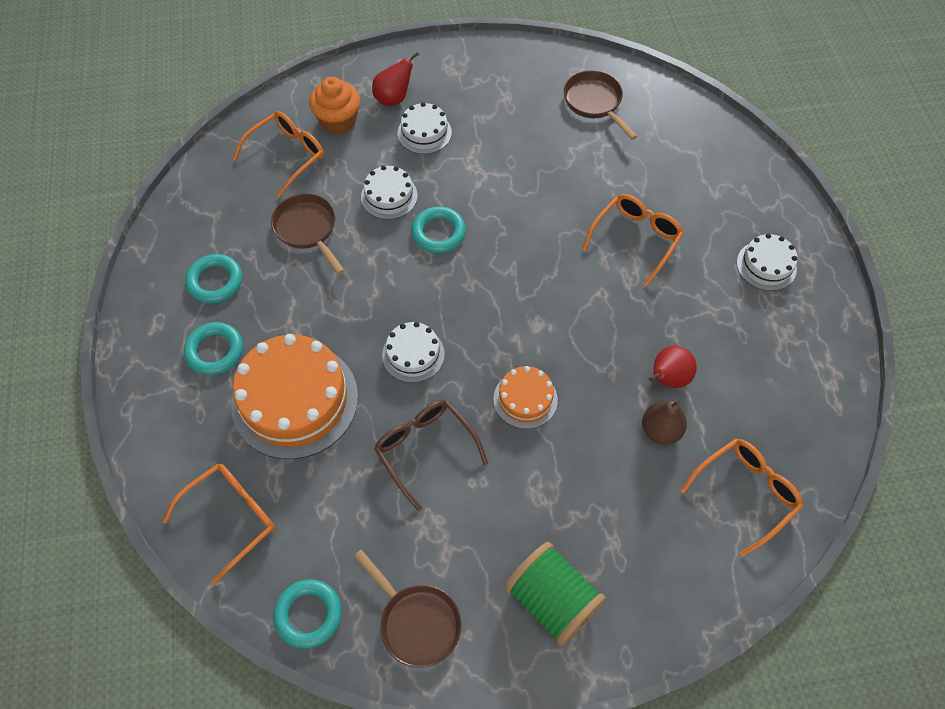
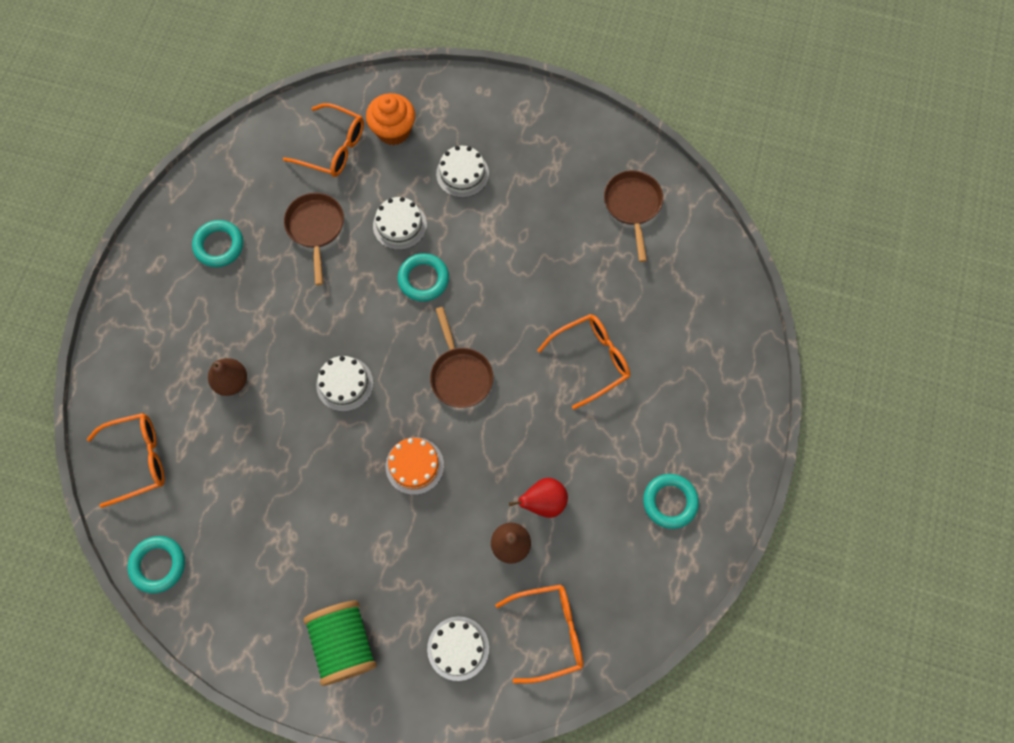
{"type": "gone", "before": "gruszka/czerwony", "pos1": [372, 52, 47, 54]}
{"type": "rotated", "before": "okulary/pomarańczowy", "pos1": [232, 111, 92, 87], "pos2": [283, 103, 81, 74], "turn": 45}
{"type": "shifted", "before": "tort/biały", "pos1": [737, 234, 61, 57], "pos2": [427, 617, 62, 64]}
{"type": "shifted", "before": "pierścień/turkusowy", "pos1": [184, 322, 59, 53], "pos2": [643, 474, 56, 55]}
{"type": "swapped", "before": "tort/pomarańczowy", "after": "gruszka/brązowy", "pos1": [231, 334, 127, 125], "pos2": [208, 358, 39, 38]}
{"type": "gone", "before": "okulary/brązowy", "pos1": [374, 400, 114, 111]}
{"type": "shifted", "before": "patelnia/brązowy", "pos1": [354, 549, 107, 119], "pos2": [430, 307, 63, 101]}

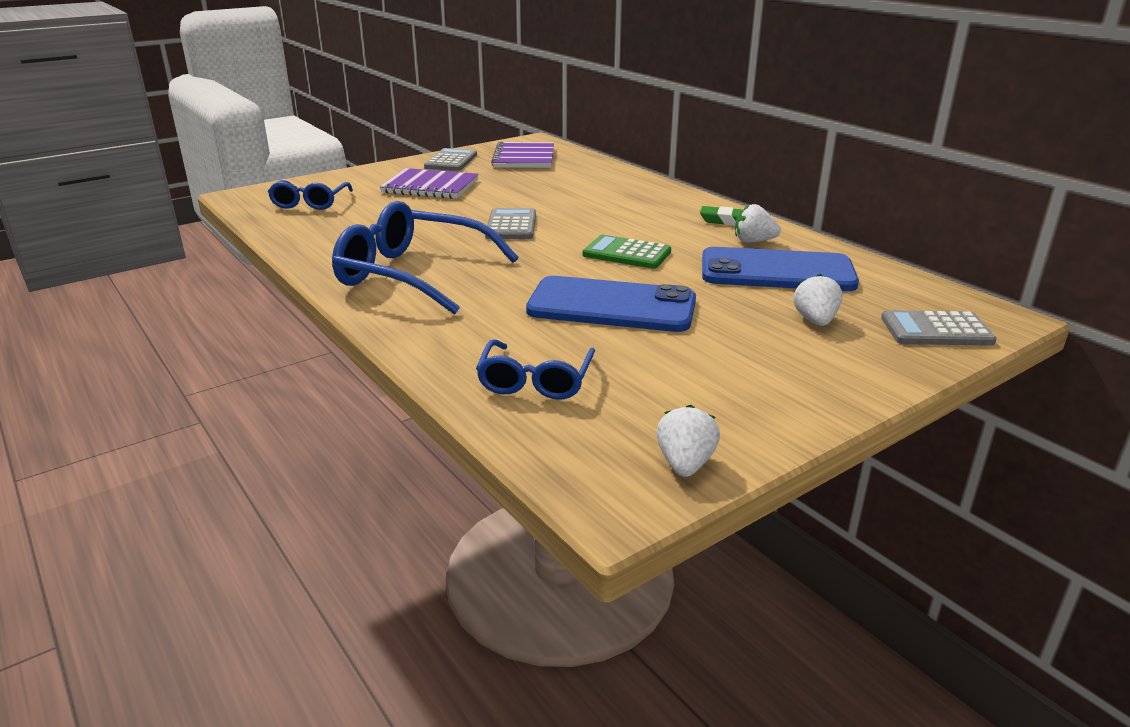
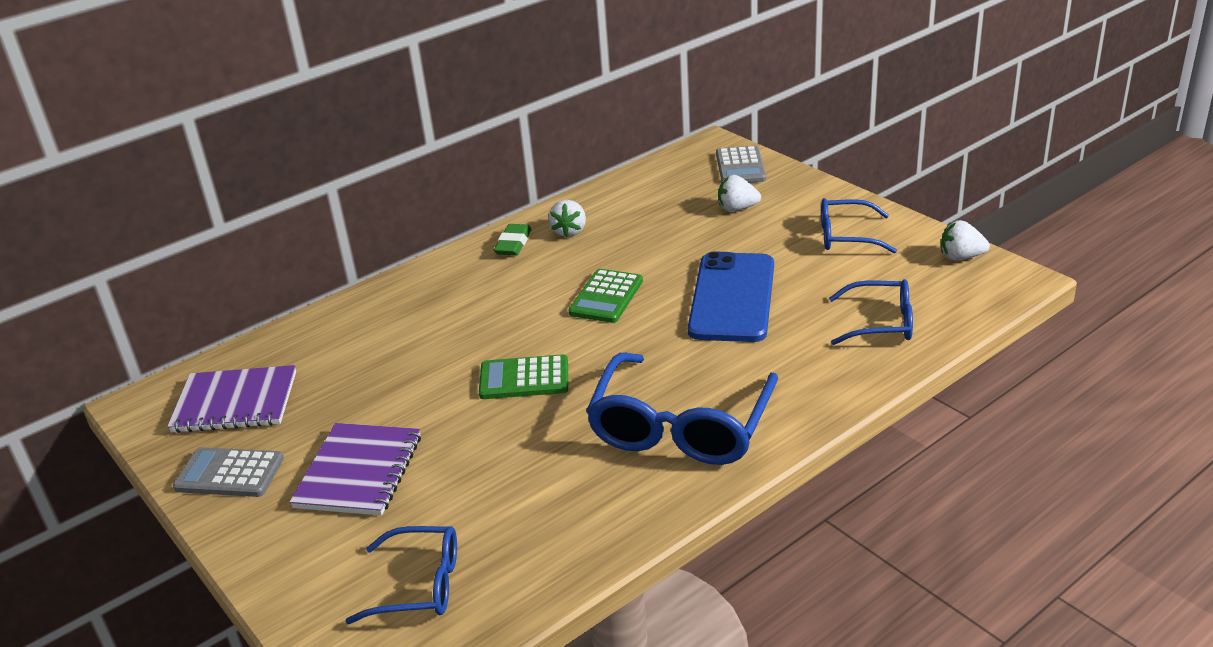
{"type": "repainted", "before": "kalkulator/szary", "after": "kalkulator/zielony", "pos1": [485, 208, 51, 31], "pos2": [479, 354, 89, 45]}
{"type": "gone", "before": "telefon/niebieski", "pos1": [702, 247, 157, 44]}
{"type": "new", "after": "okulary/niebieski", "pos2": [821, 198, 76, 56]}

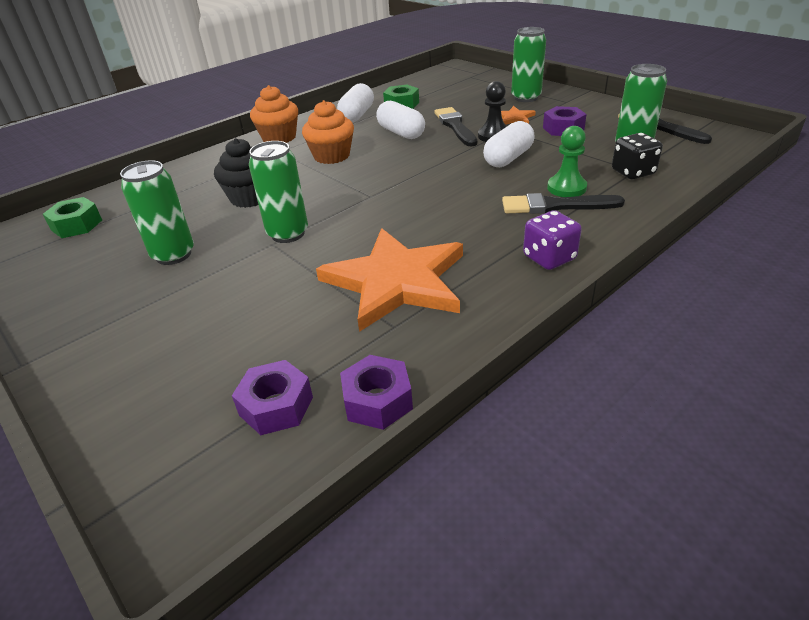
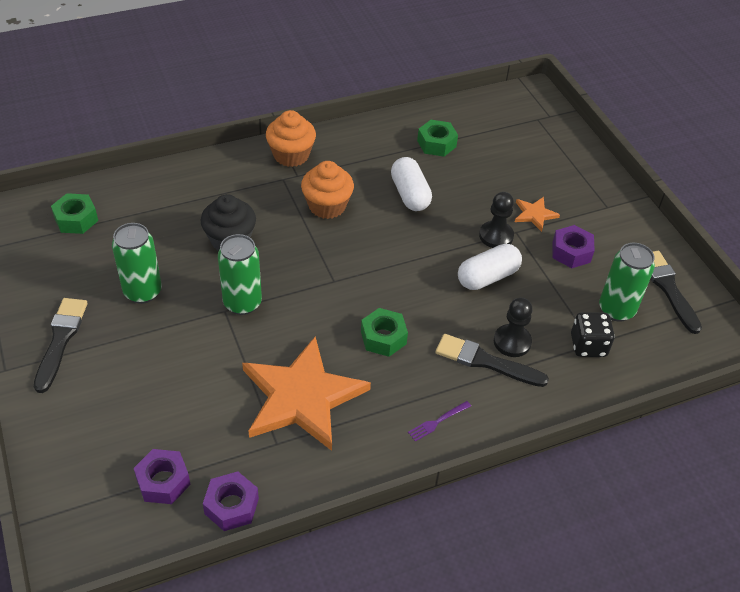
{"type": "gone", "before": "puszka/zielony", "pos1": [511, 27, 35, 75]}
{"type": "gone", "before": "kapsułka/biały", "pos1": [337, 83, 37, 39]}
{"type": "shifted", "before": "pędzel/czarny", "pos1": [434, 107, 43, 40], "pos2": [34, 298, 53, 95]}
{"type": "repainted", "before": "pionek/zielony", "after": "pionek/czarny", "pos1": [547, 126, 40, 71], "pos2": [494, 298, 38, 59]}
{"type": "swapped", "before": "kostka do gry/fioletowy", "after": "widelec/fioletowy", "pos1": [523, 210, 59, 60], "pos2": [408, 401, 63, 41]}
{"type": "new", "after": "nakrętka/zielony", "pos2": [361, 308, 47, 49]}

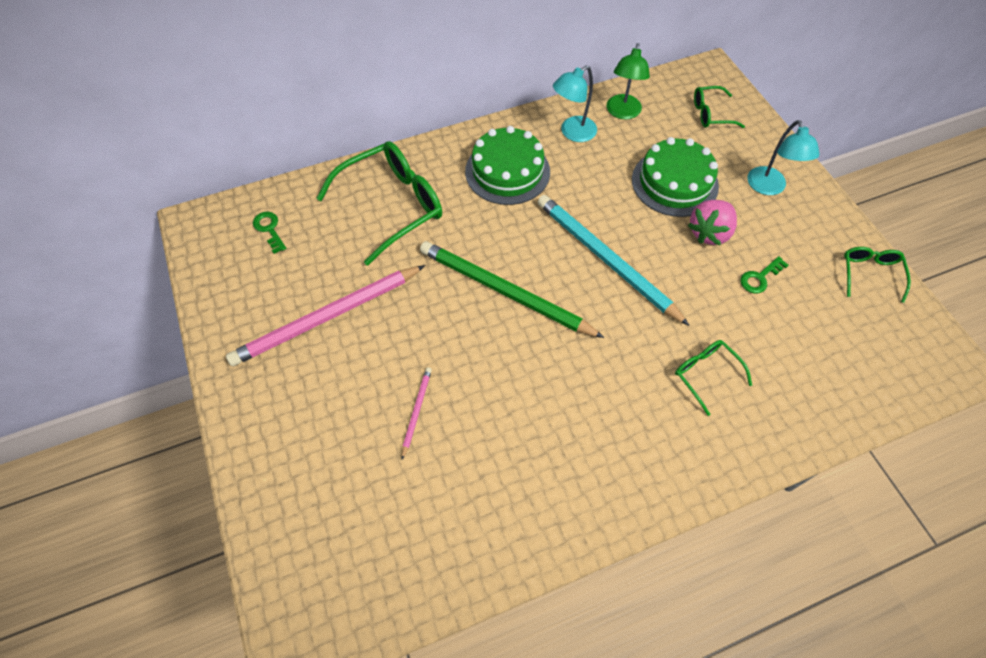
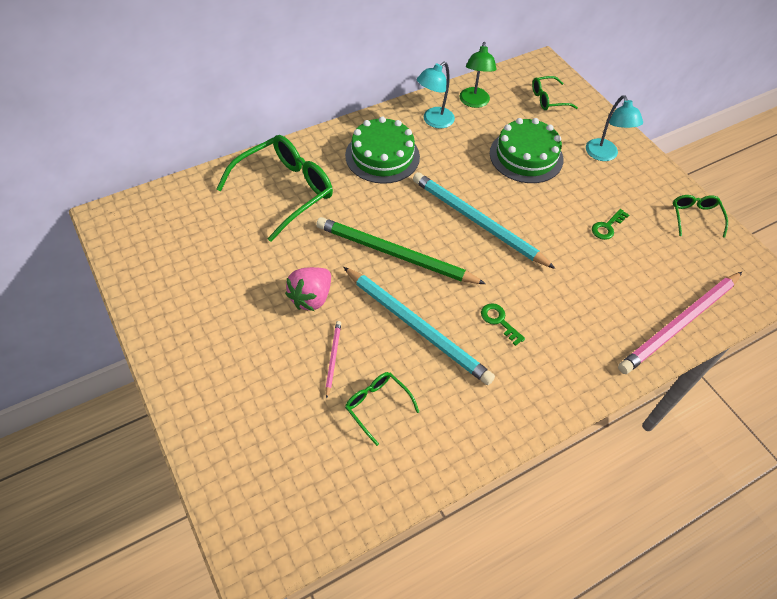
{"type": "shifted", "before": "truskawka/różowy", "pos1": [688, 200, 49, 46], "pos2": [285, 267, 46, 44]}
{"type": "shifted", "before": "klucz/zielony", "pos1": [253, 212, 33, 42], "pos2": [481, 303, 44, 43]}
{"type": "shifted", "before": "ołówek/różowy", "pos1": [226, 265, 199, 101], "pos2": [618, 272, 124, 102]}
{"type": "shifted", "before": "okulary/zielony", "pos1": [675, 340, 77, 76], "pos2": [345, 372, 74, 74]}
{"type": "new", "after": "ołówek/turkusowy", "pos2": [343, 267, 152, 118]}

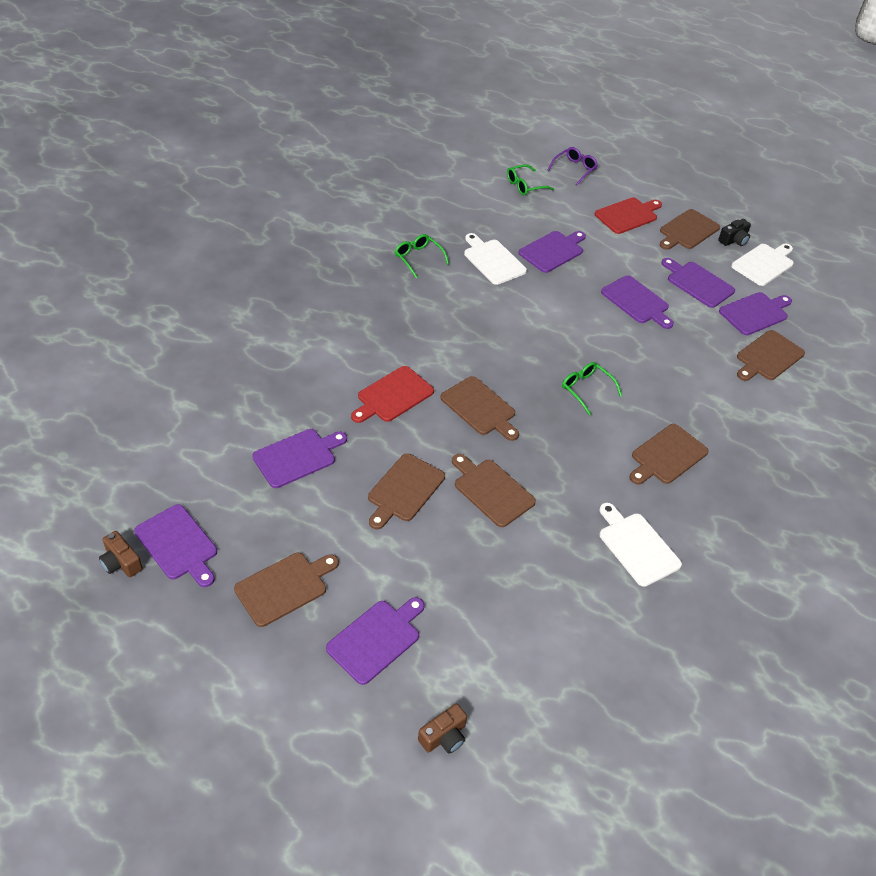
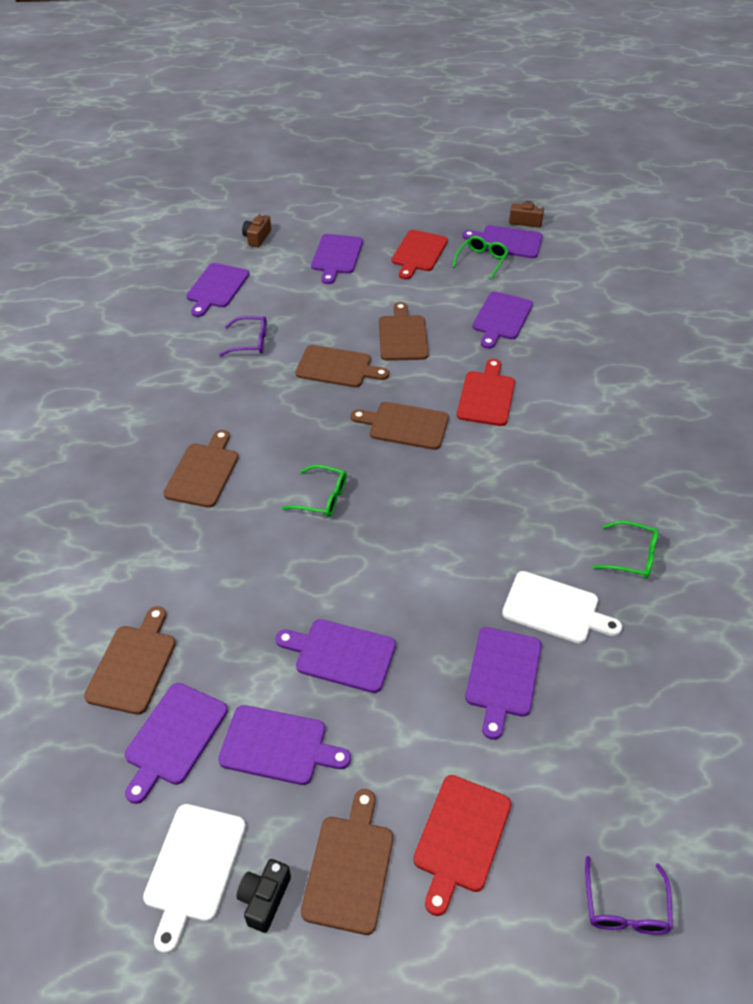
{"type": "shifted", "before": "okulary/zielony", "pos1": [507, 164, 47, 31], "pos2": [453, 236, 56, 43]}
{"type": "gone", "before": "deska do krojenia/biały", "pos1": [599, 503, 83, 84]}
{"type": "repainted", "before": "deska do krojenia/brązowy", "after": "deska do krojenia/czerwony", "pos1": [234, 553, 105, 74], "pos2": [392, 230, 56, 50]}
{"type": "new", "after": "deska do krojenia/fioletowy", "pos2": [186, 263, 63, 54]}
{"type": "new", "after": "okulary/fioletowy", "pos2": [219, 316, 48, 40]}

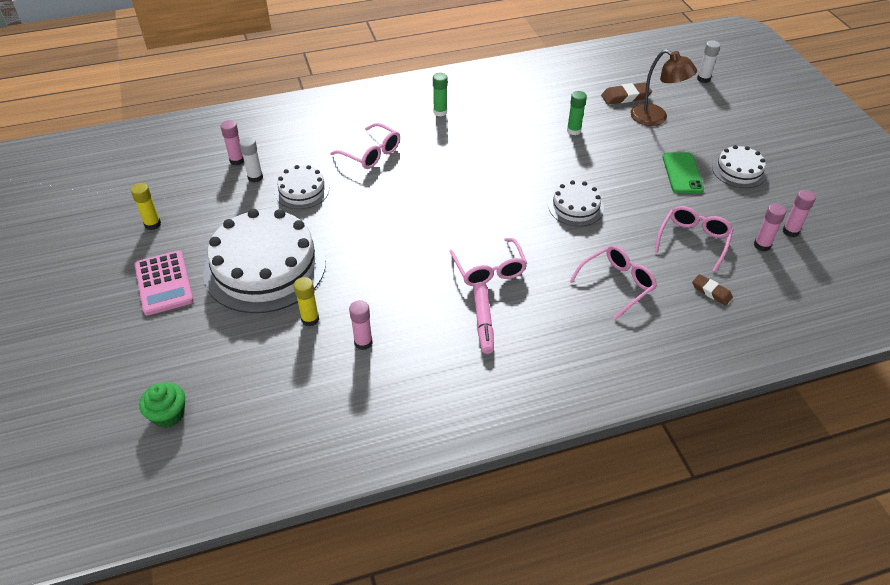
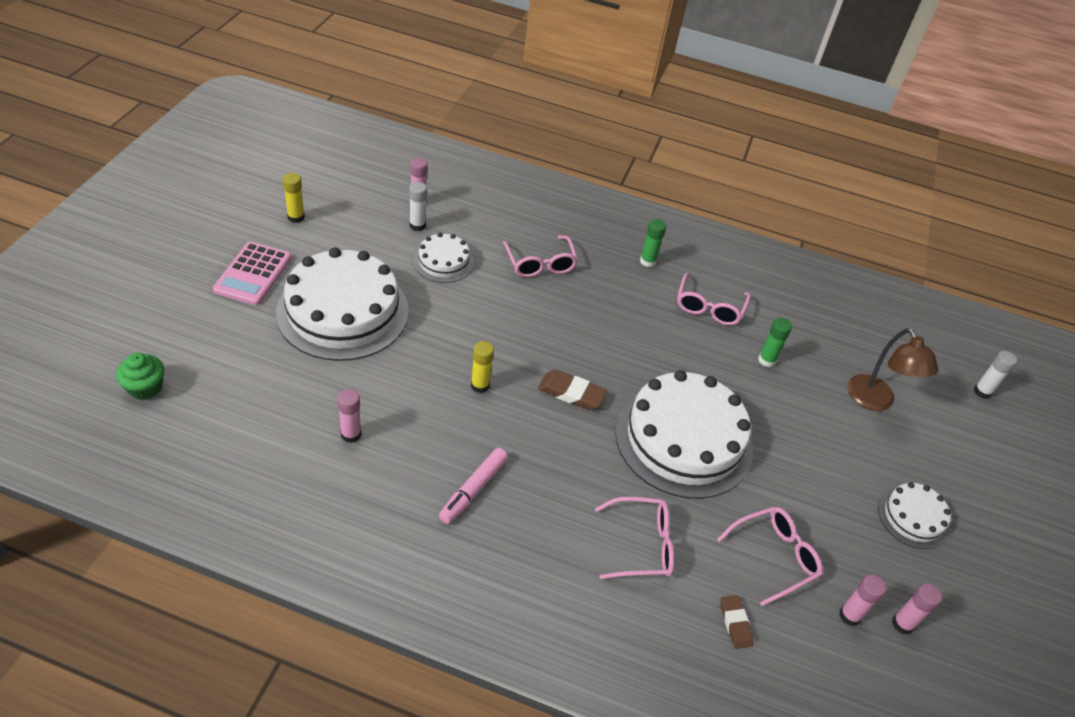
{"type": "shifted", "before": "gumka do mazania/brązowy", "pos1": [601, 82, 51, 23], "pos2": [538, 370, 69, 40]}
{"type": "gone", "before": "telefon/zielony", "pos1": [663, 153, 41, 40]}
{"type": "scaled", "before": "tort/biały", "pos1": [548, 180, 56, 46], "pos2": [615, 370, 138, 129], "scale": 2.04}
{"type": "shifted", "before": "okulary/różowy", "pos1": [449, 238, 78, 48], "pos2": [677, 273, 74, 52]}
{"type": "shifted", "before": "klej w sztyfcie/żółty", "pos1": [294, 277, 25, 50], "pos2": [471, 341, 23, 52]}

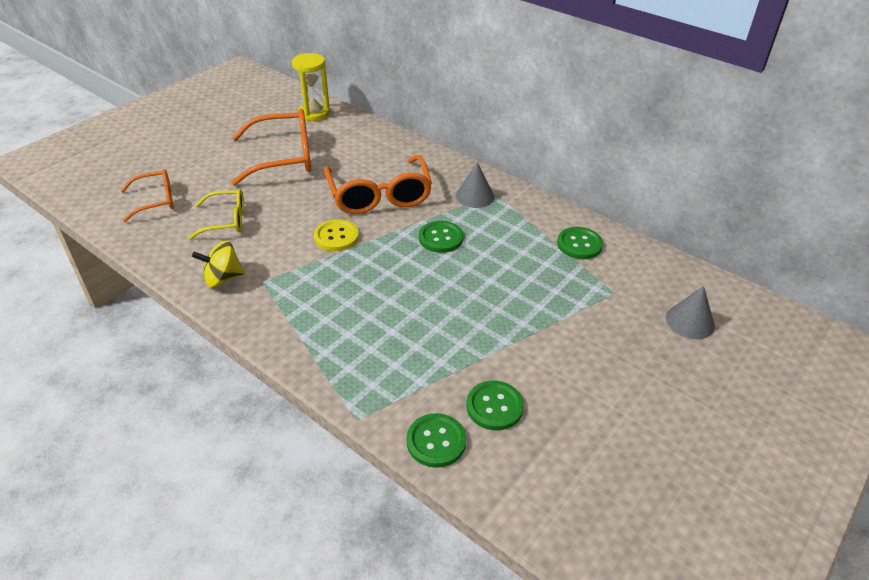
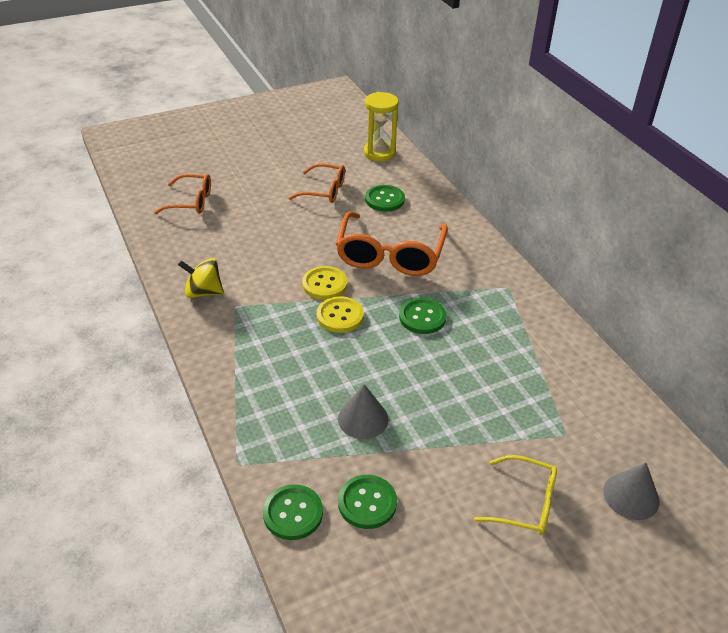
{"type": "scaled", "before": "okulary/pomarańczowy", "pos1": [231, 109, 80, 77], "pos2": [289, 163, 56, 40], "scale": 0.58}
{"type": "shifted", "before": "stożek/szary", "pos1": [456, 162, 39, 46], "pos2": [338, 384, 50, 55]}
{"type": "shifted", "before": "okulary/żółty", "pos1": [188, 189, 56, 51], "pos2": [474, 455, 83, 80]}
{"type": "shifted", "before": "guzik/zielony", "pos1": [557, 227, 46, 32], "pos2": [365, 185, 40, 27]}
{"type": "new", "after": "guzik/żółty", "pos2": [317, 296, 47, 37]}

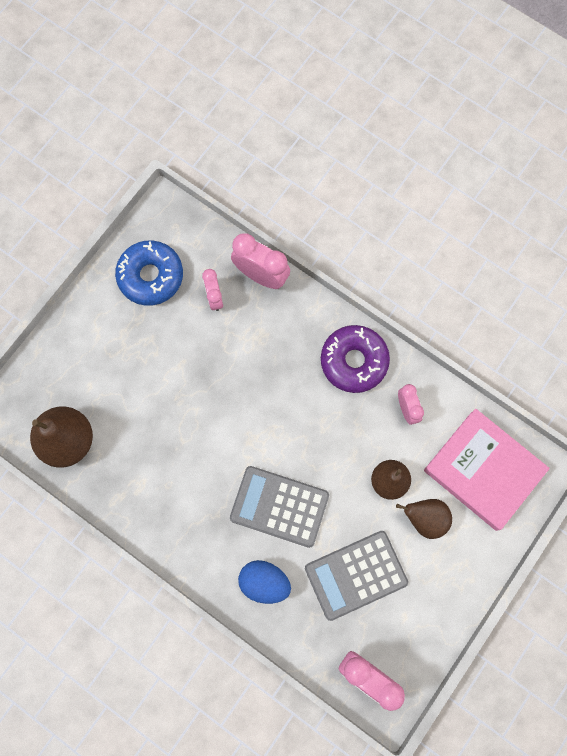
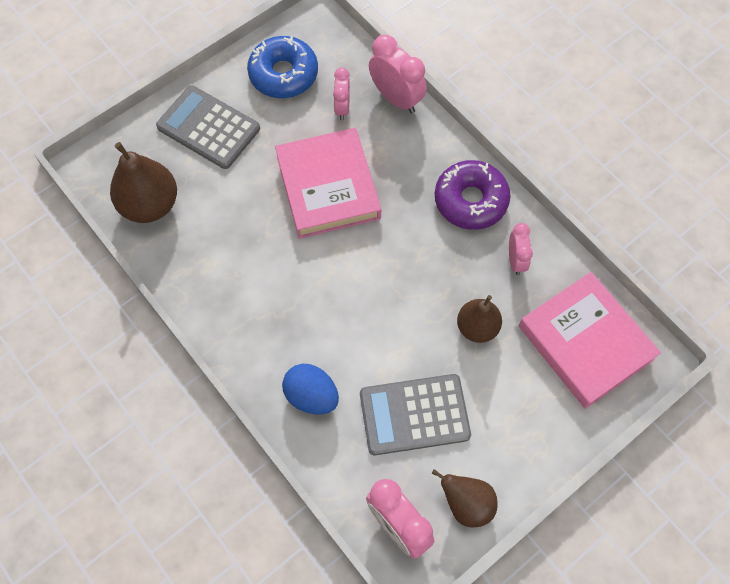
{"type": "shifted", "before": "kalkulator/szary", "pos1": [230, 466, 99, 82], "pos2": [156, 85, 104, 84]}
{"type": "shifted", "before": "gruszka/brązowy", "pos1": [396, 499, 56, 40], "pos2": [432, 469, 66, 59]}
{"type": "new", "after": "książka/różowy", "pos2": [275, 128, 106, 111]}

